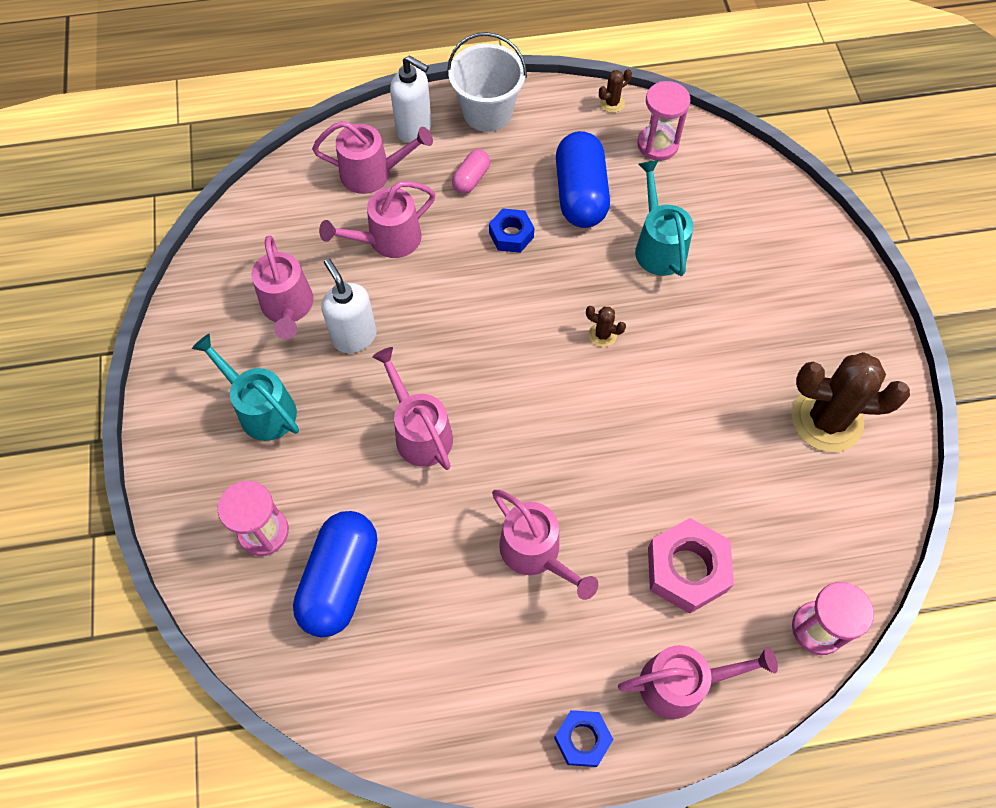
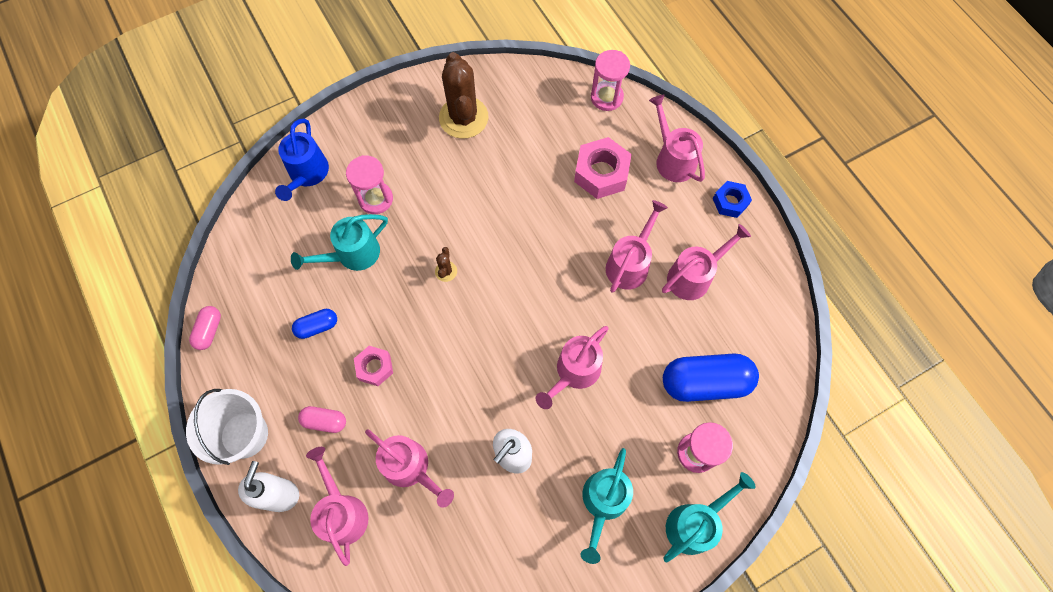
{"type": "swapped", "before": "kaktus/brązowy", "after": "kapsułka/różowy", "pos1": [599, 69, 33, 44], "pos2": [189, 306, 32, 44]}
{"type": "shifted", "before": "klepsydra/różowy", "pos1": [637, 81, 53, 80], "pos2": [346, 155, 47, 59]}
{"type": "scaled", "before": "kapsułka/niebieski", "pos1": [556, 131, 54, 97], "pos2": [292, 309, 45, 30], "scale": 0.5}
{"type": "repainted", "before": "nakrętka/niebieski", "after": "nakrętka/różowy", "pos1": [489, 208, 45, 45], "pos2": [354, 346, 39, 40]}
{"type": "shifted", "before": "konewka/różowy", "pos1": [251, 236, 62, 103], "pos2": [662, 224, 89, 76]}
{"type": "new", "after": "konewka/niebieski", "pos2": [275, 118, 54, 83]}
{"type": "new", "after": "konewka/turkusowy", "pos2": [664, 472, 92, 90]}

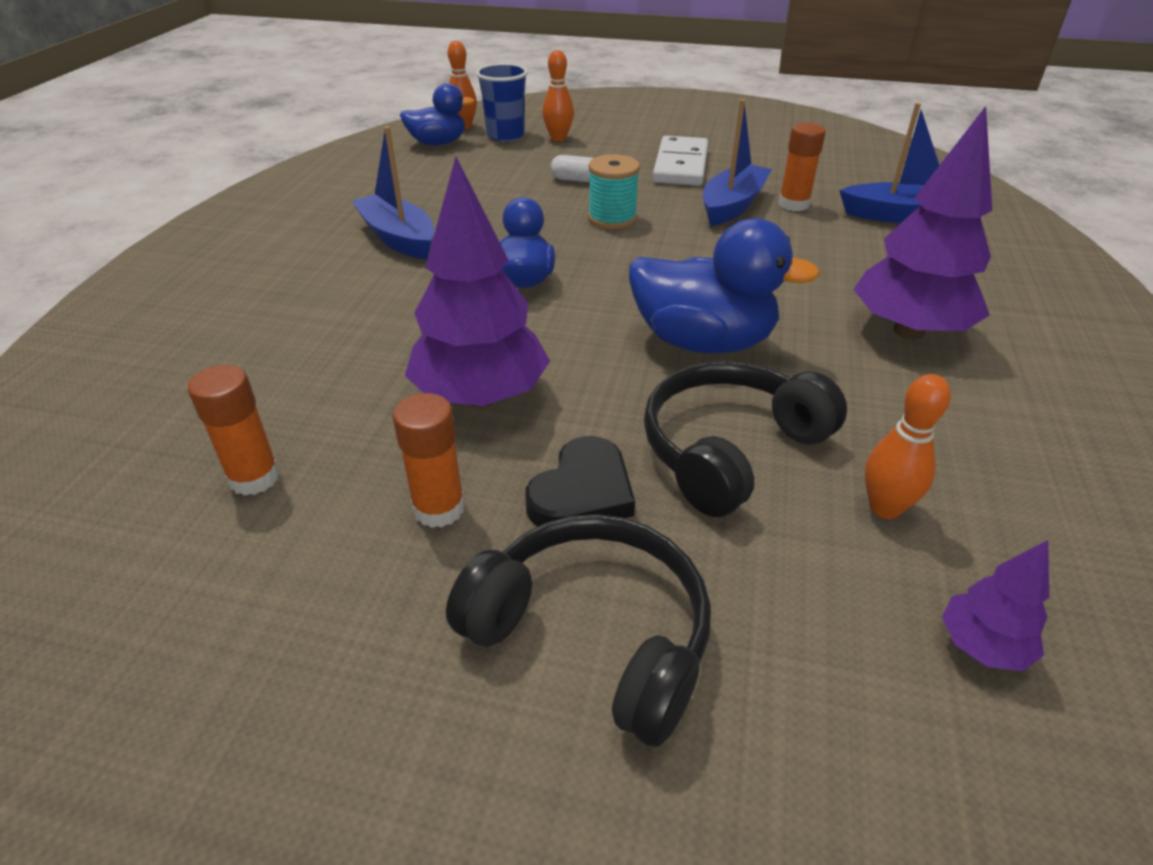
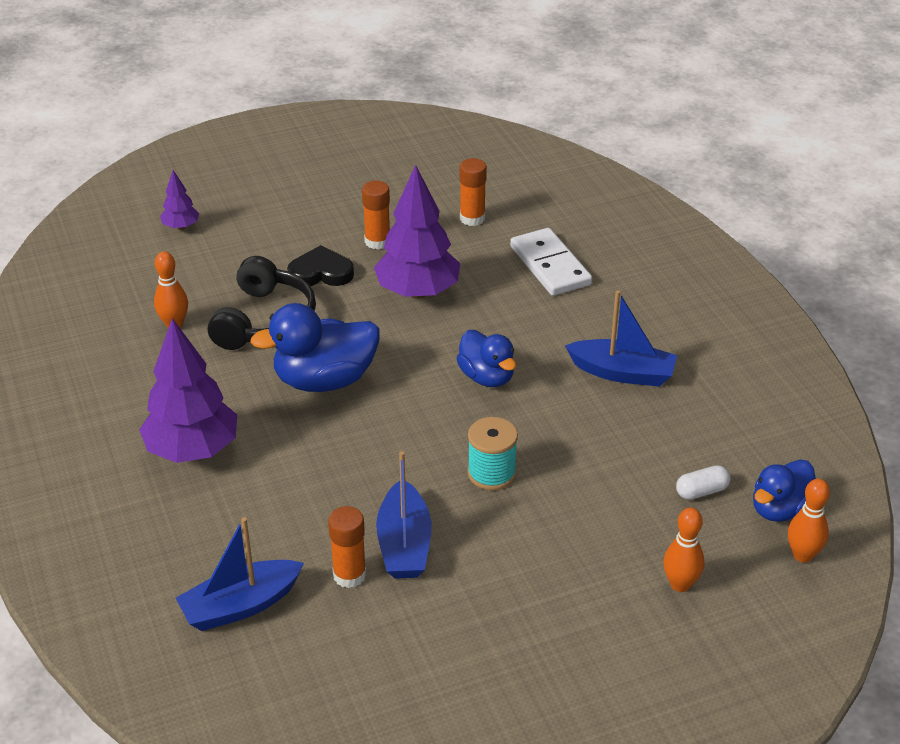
{"type": "gone", "before": "szklanka/niebieski", "pos1": [476, 63, 52, 79]}
{"type": "shifted", "before": "kostka domina/biały", "pos1": [653, 136, 55, 50], "pos2": [510, 228, 82, 68]}
{"type": "shifted", "before": "kapsułka/biały", "pos1": [550, 155, 43, 27], "pos2": [676, 465, 55, 35]}
{"type": "rotated", "before": "serce/czarny", "pos1": [525, 436, 110, 90], "pos2": [287, 245, 67, 41], "turn": 90}
{"type": "gone", "before": "słuchawki/czarny", "pos1": [446, 514, 265, 233]}
{"type": "shifted", "before": "drzewko/fioletowy", "pos1": [942, 540, 107, 131], "pos2": [160, 170, 39, 60]}

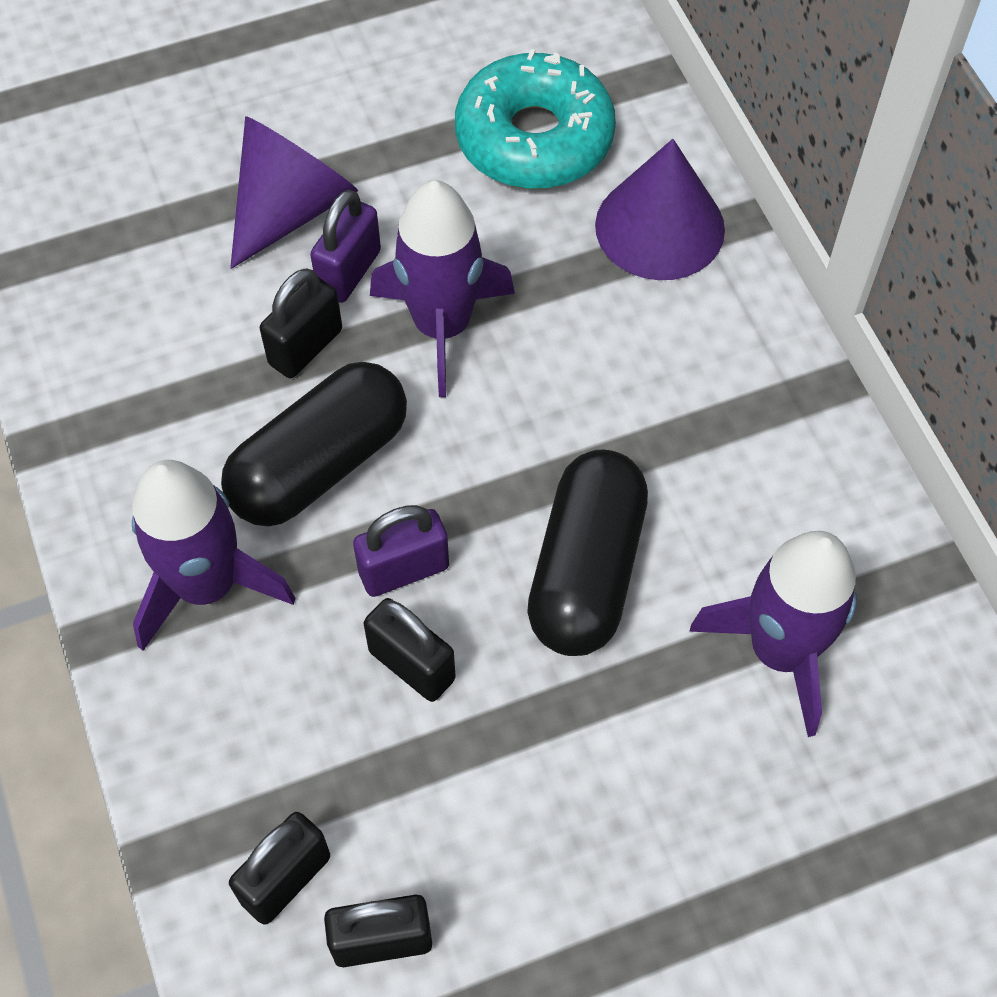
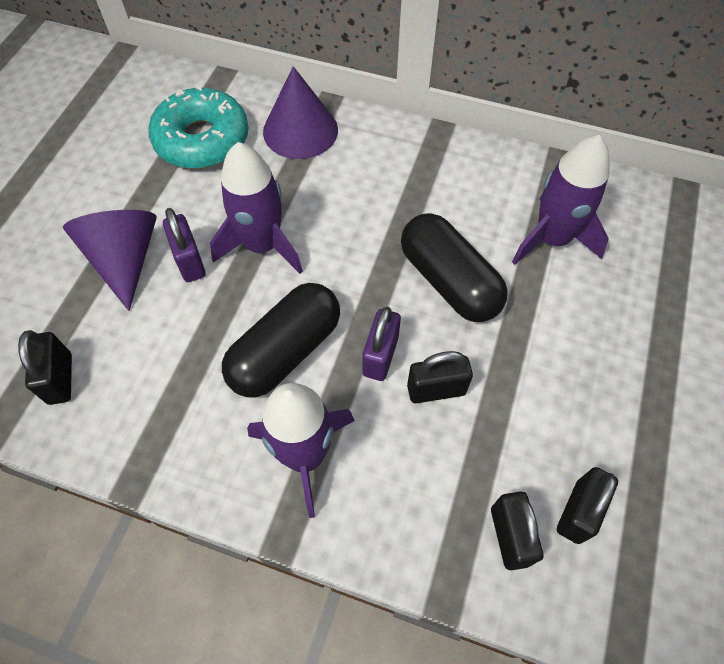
{"type": "shifted", "before": "kłódka/czarny", "pos1": [260, 268, 82, 110], "pos2": [18, 330, 54, 75]}
{"type": "rotated", "before": "kapsułka/czarny", "pos1": [221, 362, 186, 165], "pos2": [222, 283, 118, 114], "turn": 45}

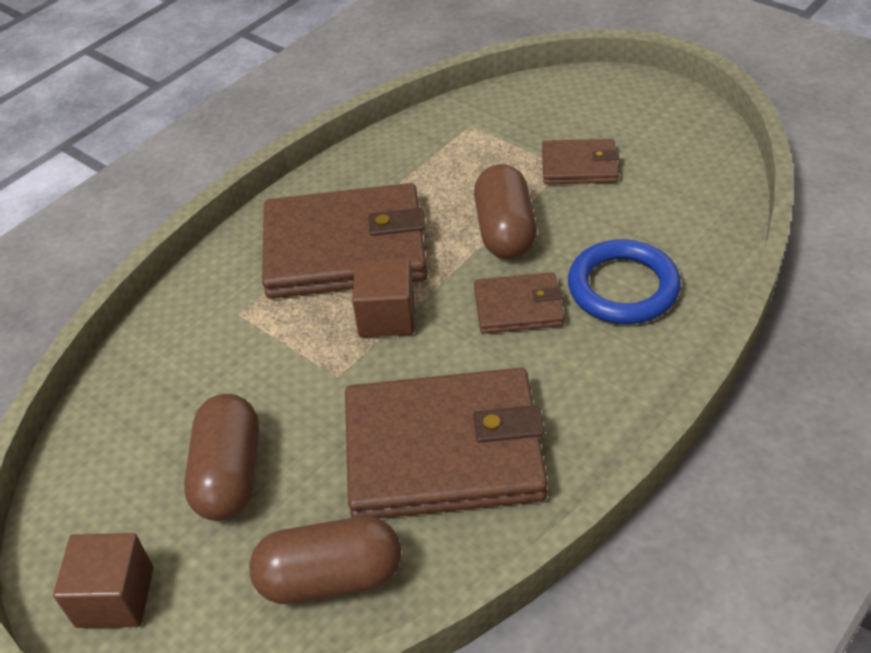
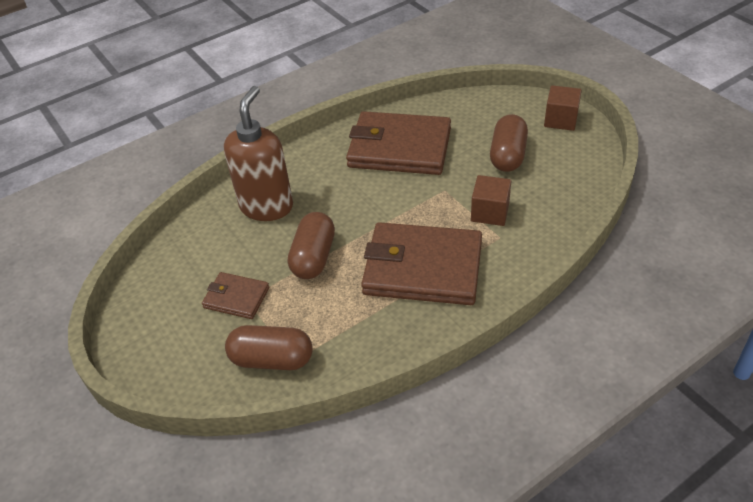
{"type": "swapped", "before": "pierścień/niebieski", "after": "dozownik mydła/brązowy", "pos1": [568, 239, 113, 85], "pos2": [224, 86, 69, 135]}
{"type": "shifted", "before": "sześcian/brązowy", "pos1": [352, 258, 62, 79], "pos2": [471, 175, 40, 51]}
{"type": "gone", "before": "portfel/brązowy", "pos1": [474, 272, 90, 62]}
{"type": "shifted", "before": "kapsułka/brązowy", "pos1": [249, 516, 152, 88], "pos2": [225, 325, 88, 45]}

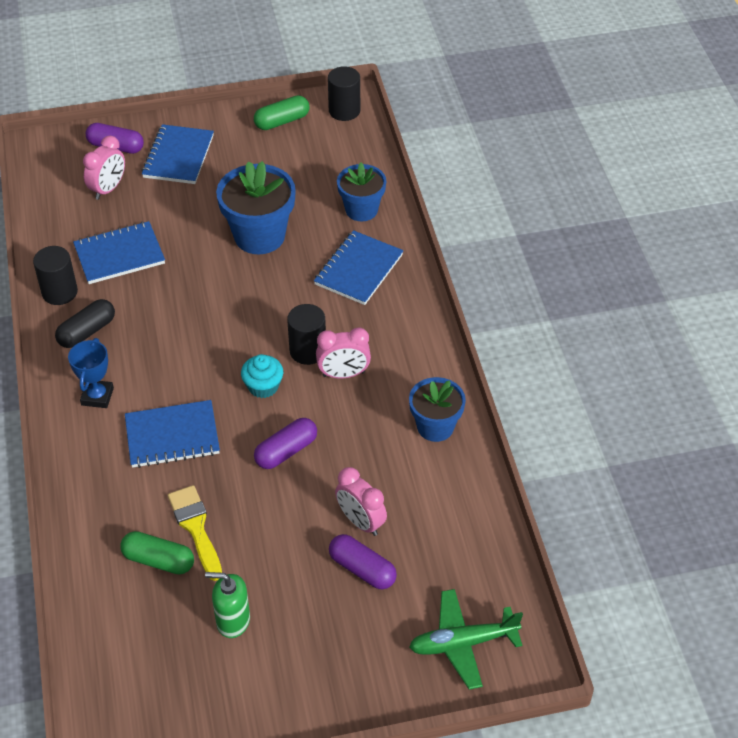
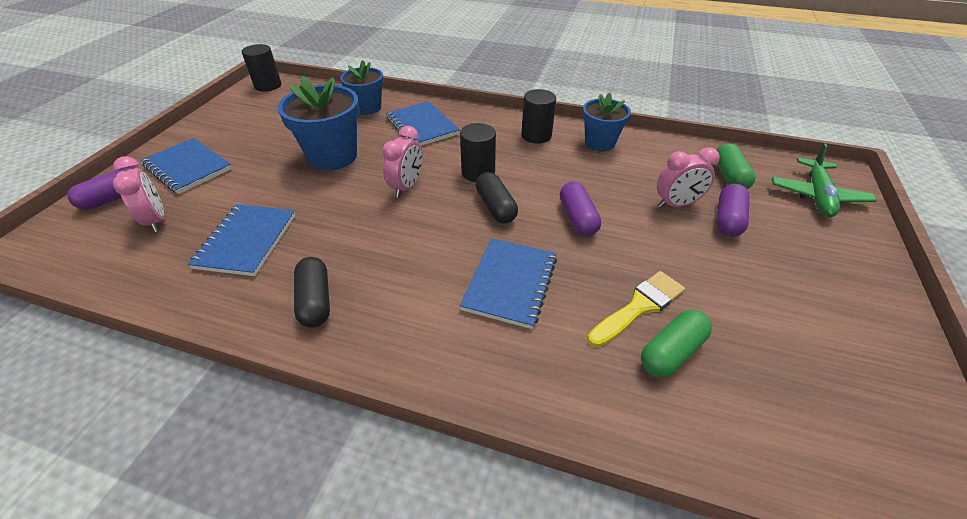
{"type": "shifted", "before": "kapsułka/zielony", "pos1": [254, 95, 55, 35], "pos2": [716, 143, 40, 46]}
{"type": "shifted", "before": "walec/czarny", "pos1": [33, 246, 45, 59], "pos2": [521, 89, 35, 55]}
{"type": "shifted", "before": "budzik/różowy", "pos1": [316, 327, 55, 52], "pos2": [382, 126, 41, 71]}
{"type": "gone", "before": "puchar/niebieski", "pos1": [68, 338, 46, 70]}
{"type": "swapped", "before": "muffinka/turkusowy", "after": "kapsułka/czarny", "pos1": [241, 354, 42, 44], "pos2": [476, 172, 42, 52]}
{"type": "rotated", "before": "pędzel/żółty", "pos1": [168, 485, 54, 96], "pos2": [587, 271, 98, 76], "turn": 135}
{"type": "rotated", "before": "kapsułka/fioletowy", "pos1": [329, 534, 68, 55], "pos2": [717, 184, 32, 53], "turn": -45}
{"type": "gone", "before": "dozownik mydła/zielony", "pos1": [205, 572, 45, 66]}

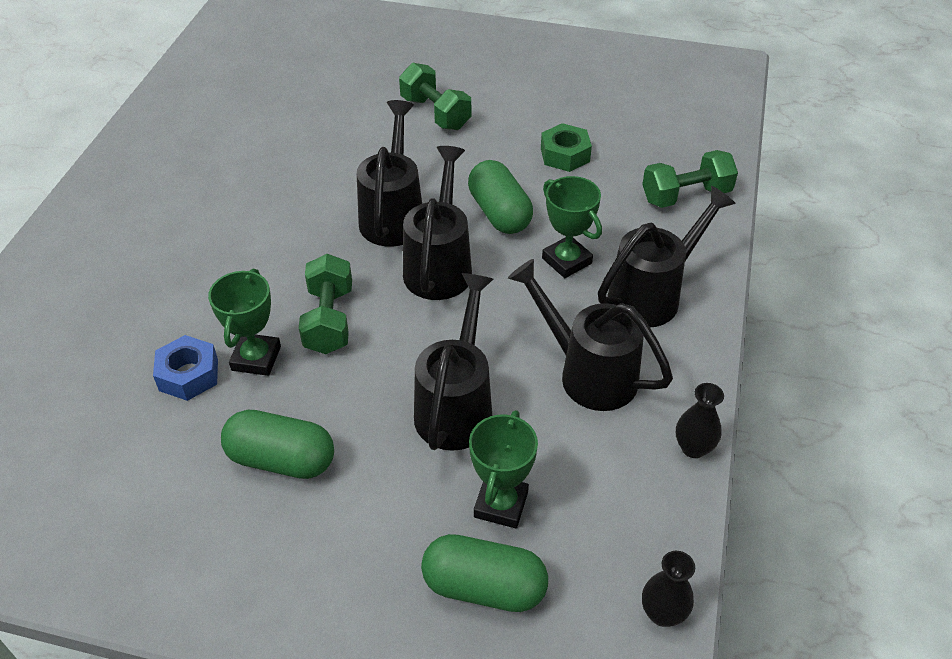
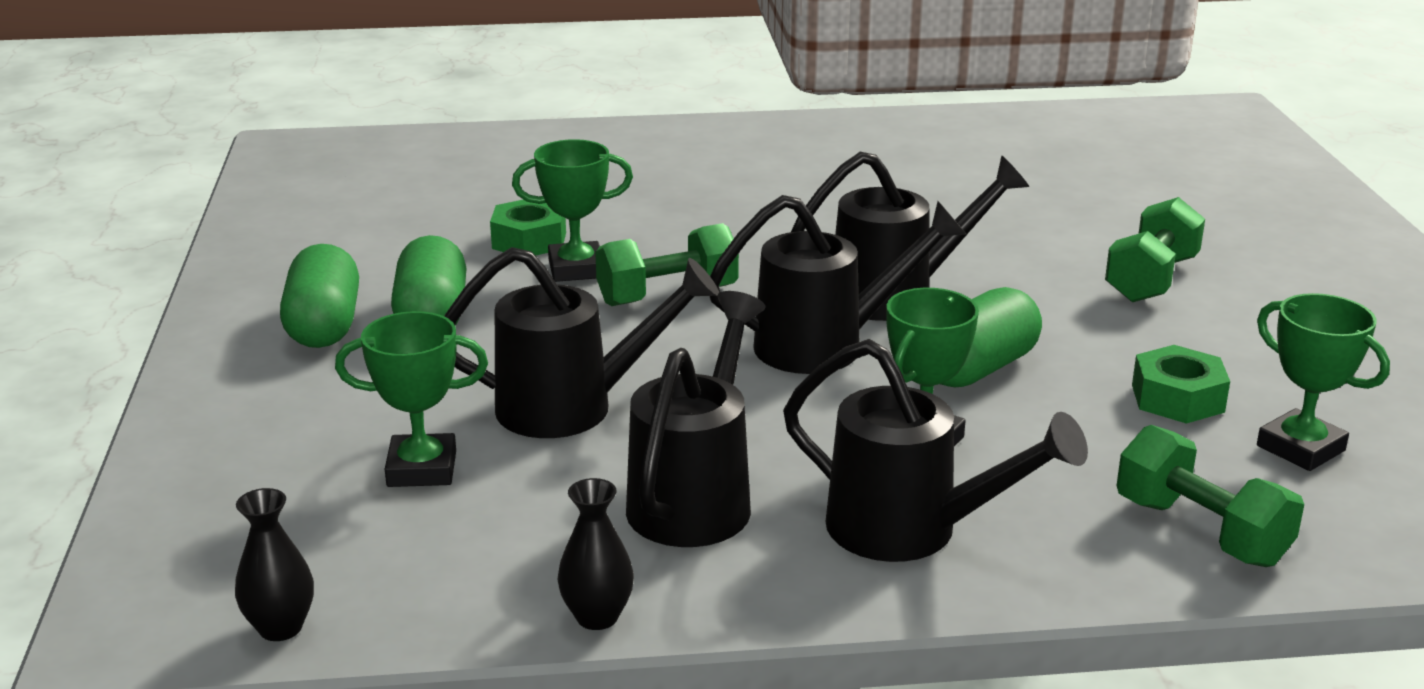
{"type": "repainted", "before": "nakrętka/niebieski", "after": "nakrętka/zielony", "pos1": [153, 335, 65, 66], "pos2": [490, 199, 76, 57]}
{"type": "shifted", "before": "kapsułka/zielony", "pos1": [421, 534, 127, 78], "pos2": [280, 244, 79, 104]}
{"type": "new", "after": "puchar/zielony", "pos2": [1257, 293, 133, 178]}

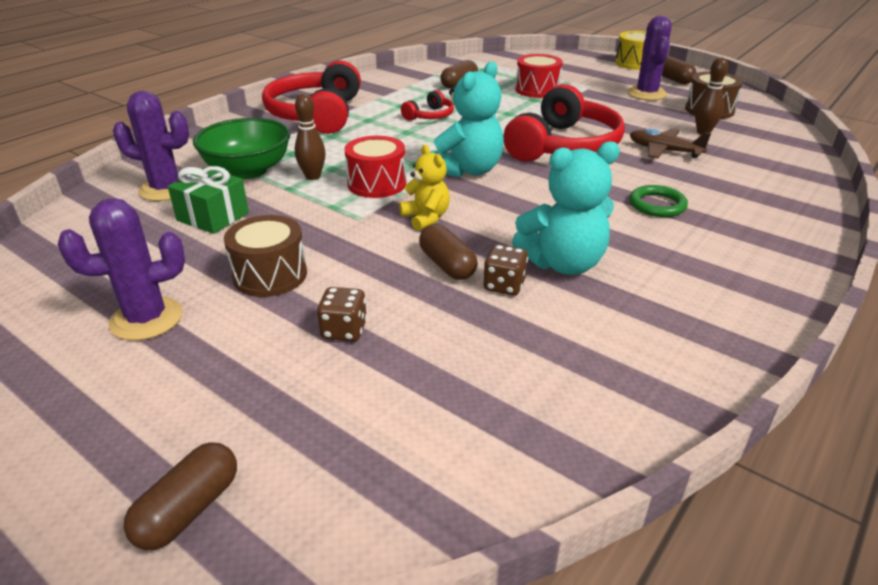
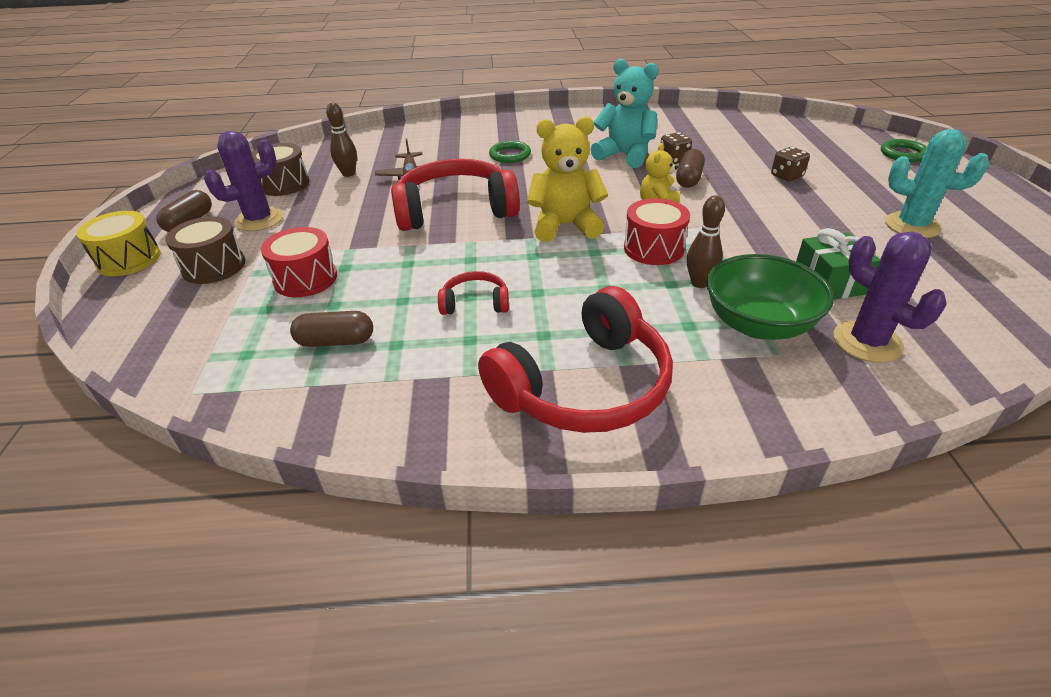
{"type": "repainted", "before": "miś/turkusowy", "after": "miś/żółty", "pos1": [430, 61, 74, 117], "pos2": [527, 116, 81, 126]}
{"type": "repainted", "before": "kaktus/fioletowy", "after": "kaktus/turkusowy", "pos1": [58, 198, 127, 143], "pos2": [885, 129, 104, 109]}
{"type": "shifted", "before": "bęben/brązowy", "pos1": [224, 215, 83, 82], "pos2": [165, 216, 80, 68]}
{"type": "swapped", "before": "kapsułka/brązowy", "after": "pierścień/zielony", "pos1": [124, 442, 113, 108], "pos2": [881, 139, 46, 23]}

